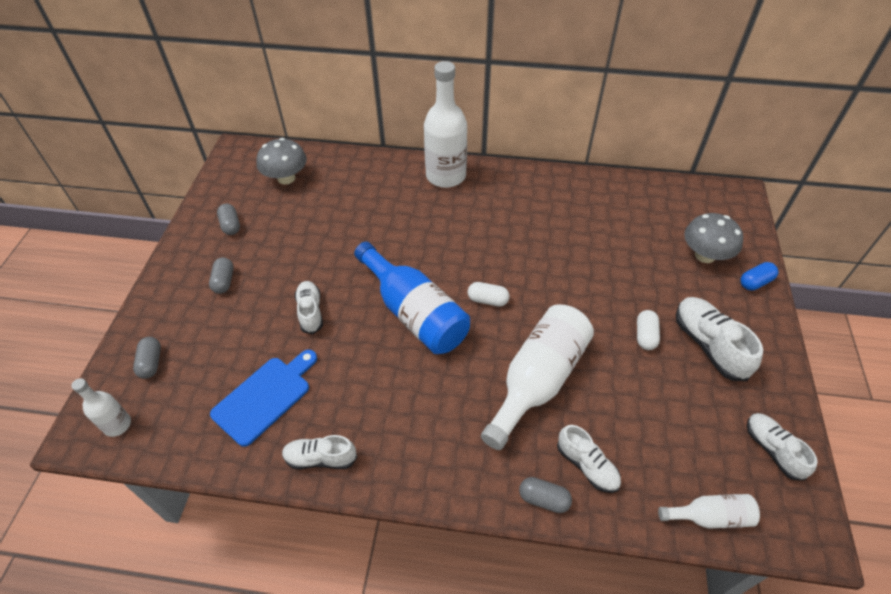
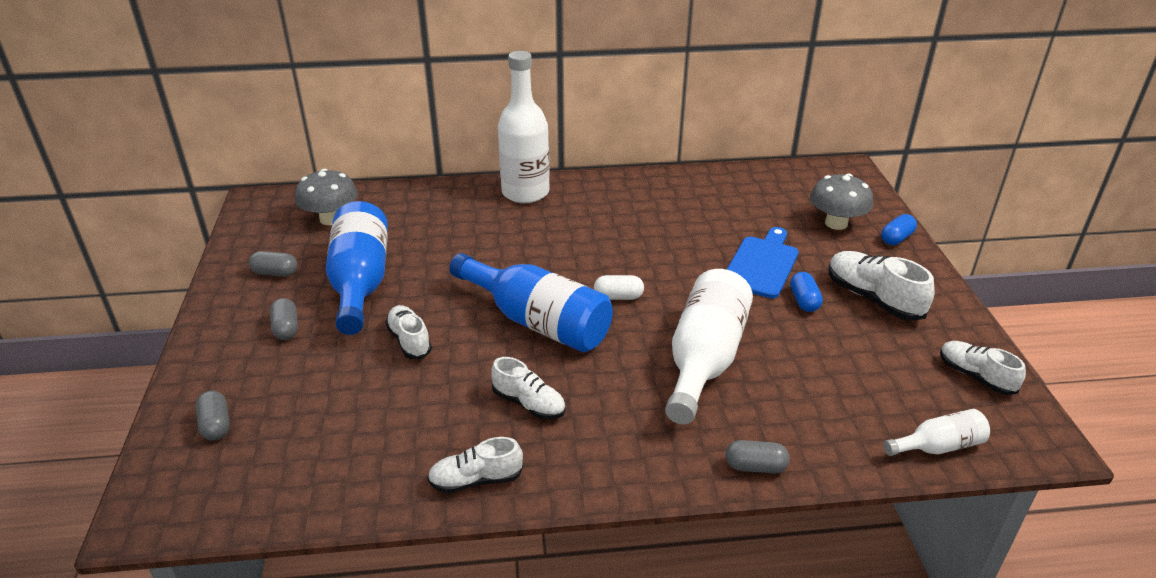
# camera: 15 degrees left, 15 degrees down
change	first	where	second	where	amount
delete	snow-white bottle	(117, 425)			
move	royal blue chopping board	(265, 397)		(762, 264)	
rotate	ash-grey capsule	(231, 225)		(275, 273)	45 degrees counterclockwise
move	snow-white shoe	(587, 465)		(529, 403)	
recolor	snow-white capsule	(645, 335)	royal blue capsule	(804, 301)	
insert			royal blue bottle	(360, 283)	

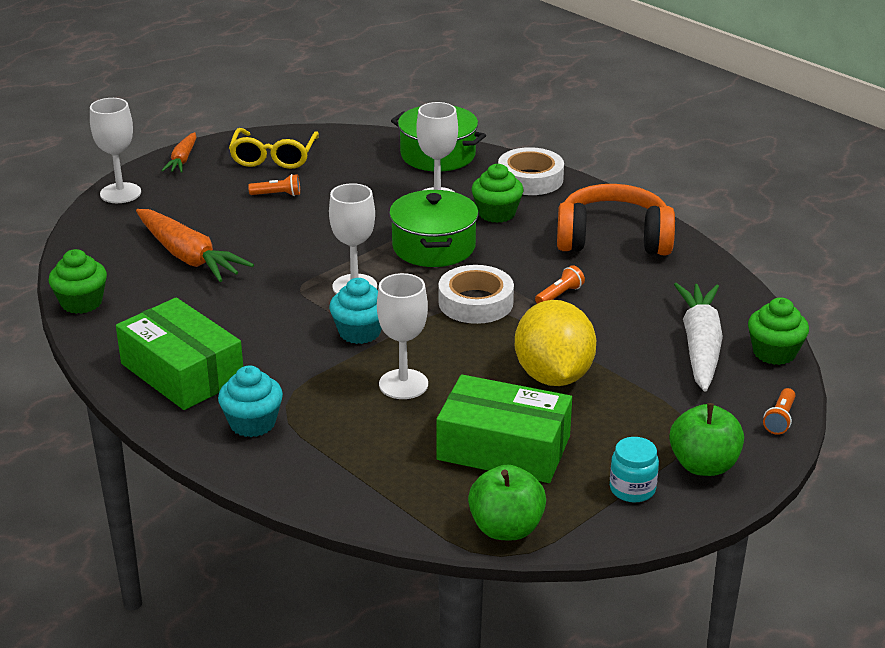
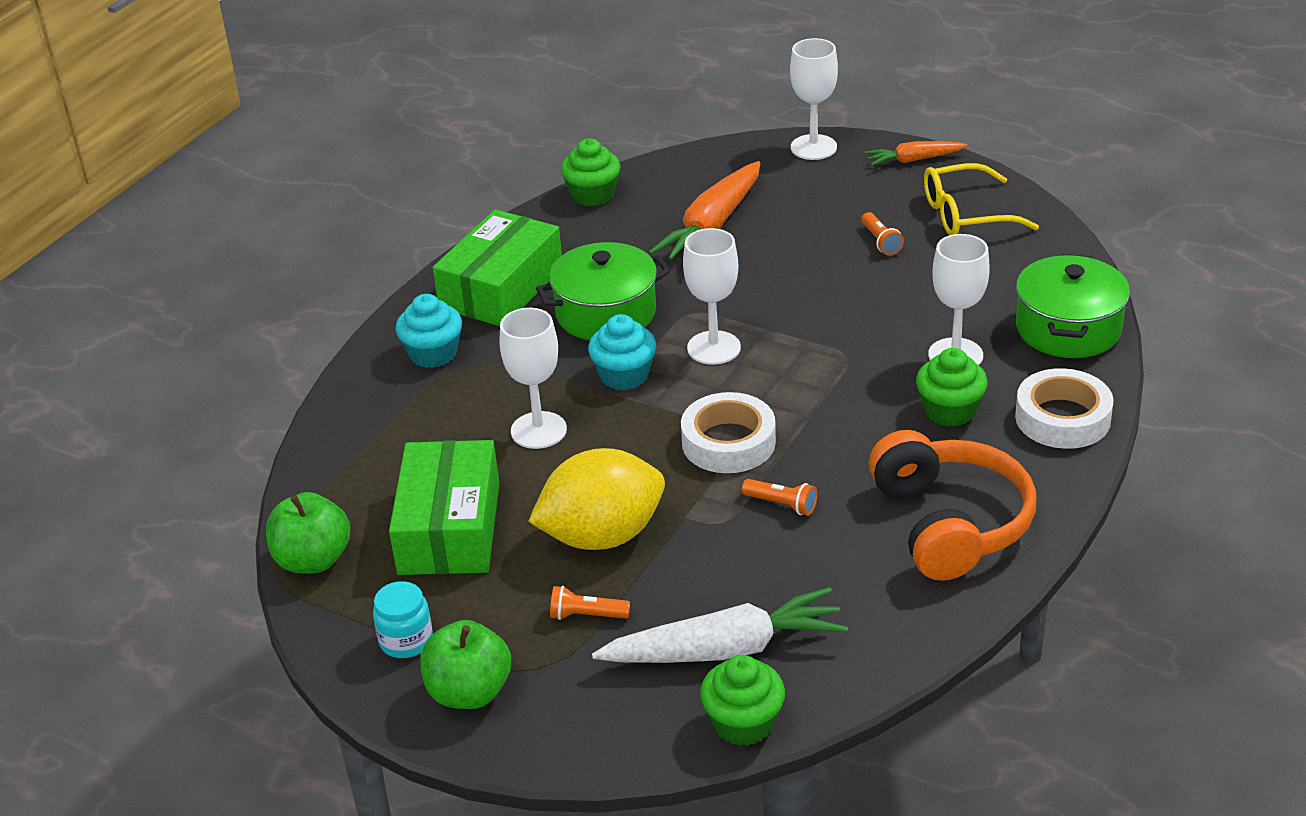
# camera: 75 degrees right, 5 degrees up
change	first	where	second	where	amount
move	green stockpot	(434, 247)		(606, 313)	
move	orange-coloured torch	(780, 419)		(586, 615)	

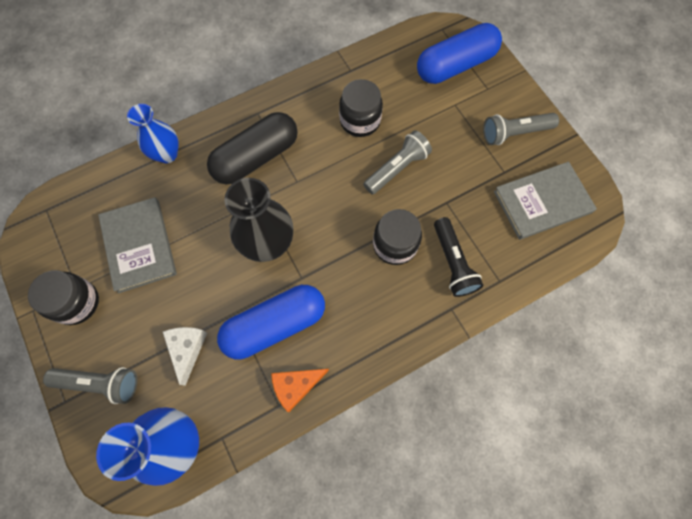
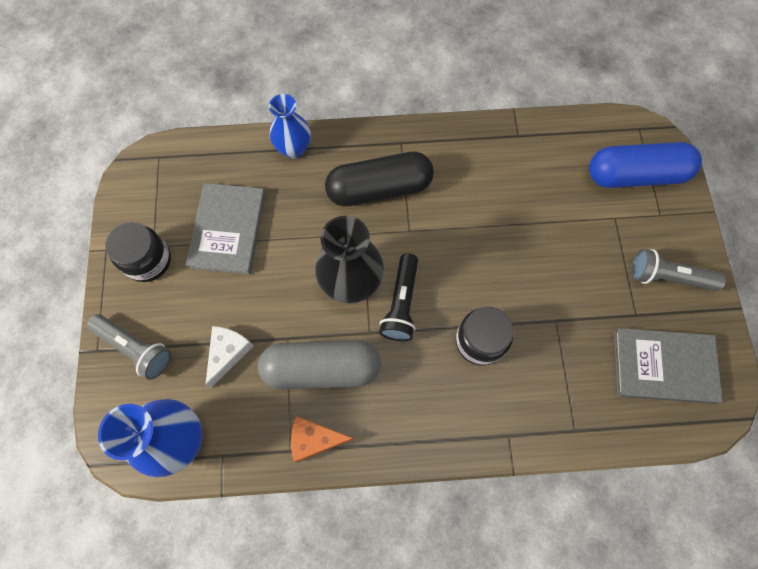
# camera: 25 degrees right, 0 degrees up
change	first	where	second	where	amount
recolor	royal blue capsule	(275, 325)	ash-grey capsule	(321, 368)	
delete	jet-black jam jar	(360, 121)			
delete	ash-grey torch	(397, 168)			
move	jet-black torch	(452, 262)		(401, 303)	

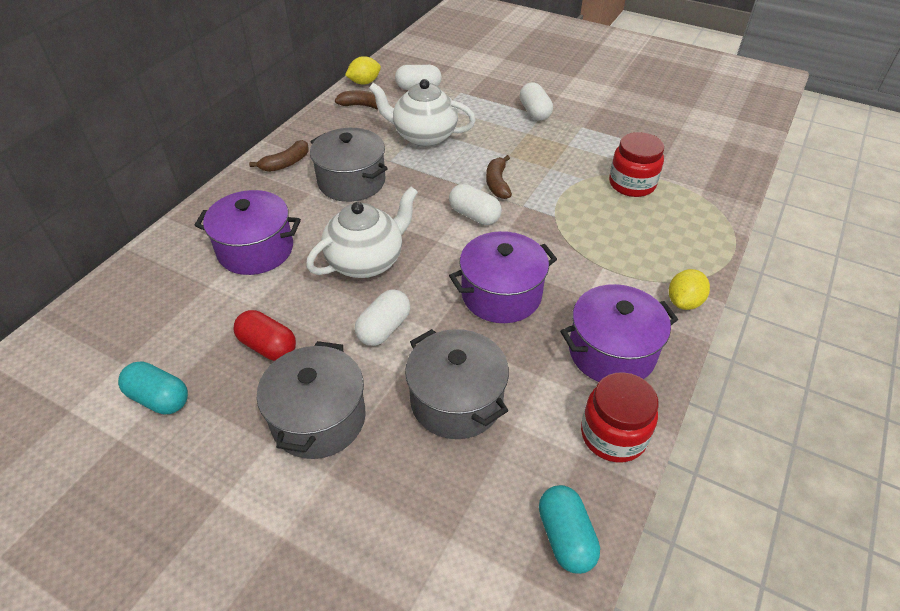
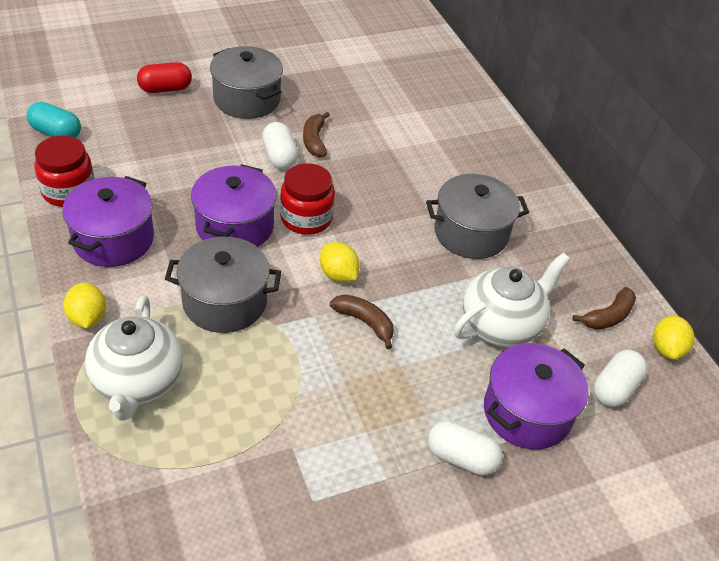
# camera: 125 degrees right, 0 degrees up
change	first	where	second	where	amount
delete	turquoise capsule	(159, 398)			
move	purple stockpot	(255, 250)		(527, 412)	
move	red capsule	(268, 346)		(165, 89)	
move	dark brown banana fruit	(286, 163)		(314, 141)	
move	snow-white teapot	(366, 261)		(137, 382)	
move	ash-grey stockpot	(456, 401)		(225, 302)	
replace	snow-white capsule	(474, 215)	golden toy lemon	(338, 275)	
move	red jam jar	(632, 184)		(306, 218)	

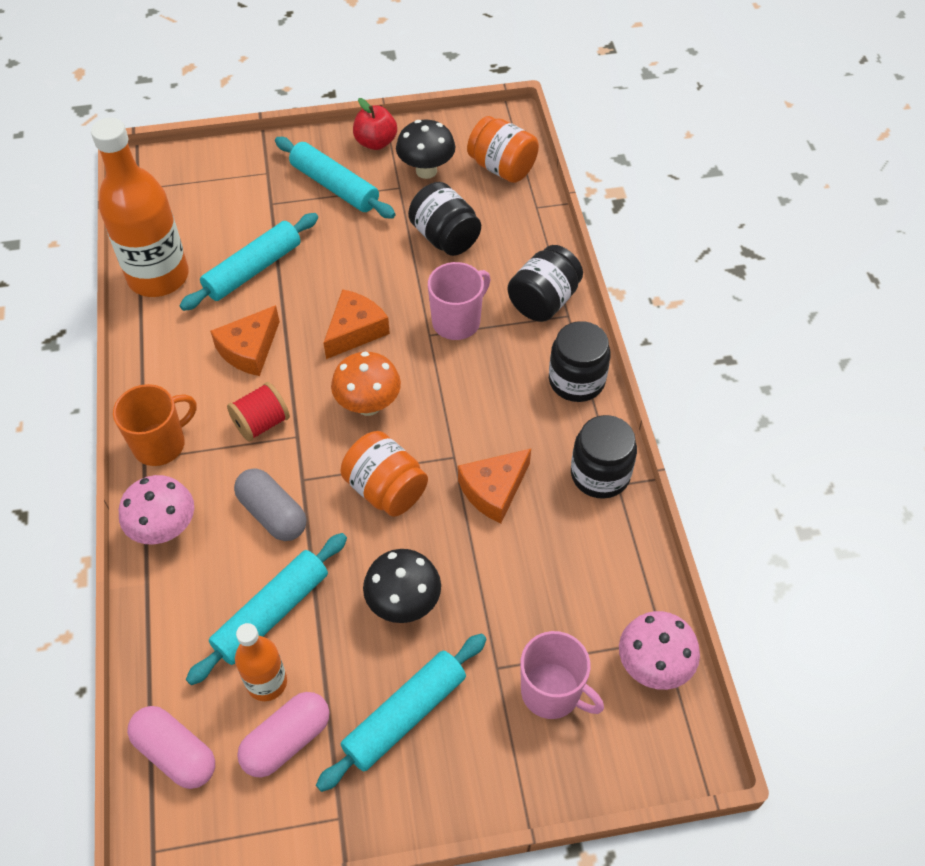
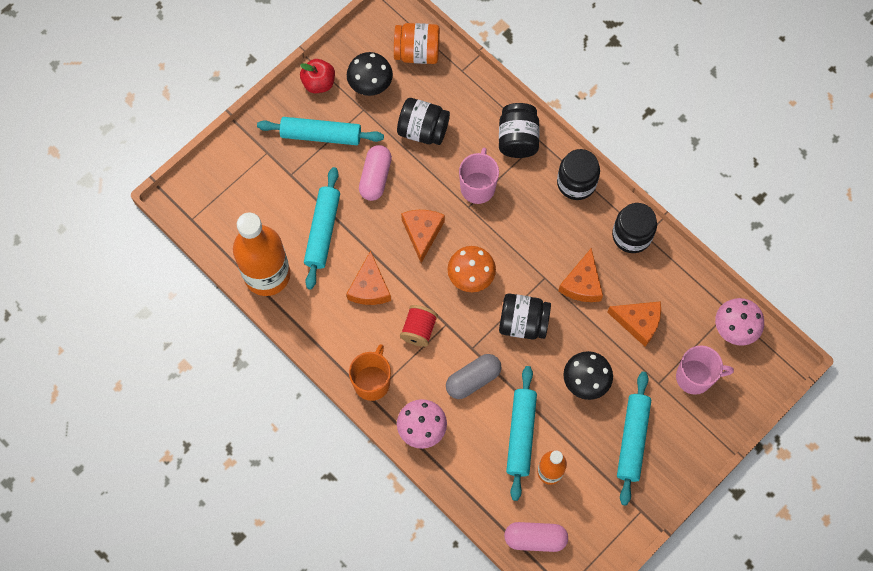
# camera: 35 degrees left, 15 degrees up
change	first	where	second	where	amount
rotate	ash-grey capsule	(272, 514)		(473, 379)	45 degrees counterclockwise
move	rose-pink capsule	(287, 741)		(375, 177)	
recolor	orange-coloured jam jar	(386, 489)	jet-black jam jar	(523, 323)	
insert			orange-coloured cheese	(638, 322)	

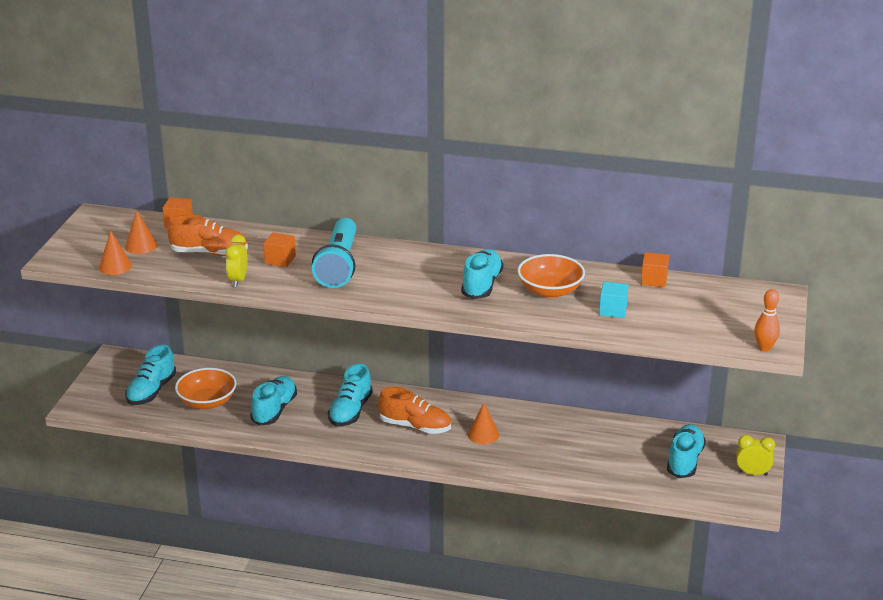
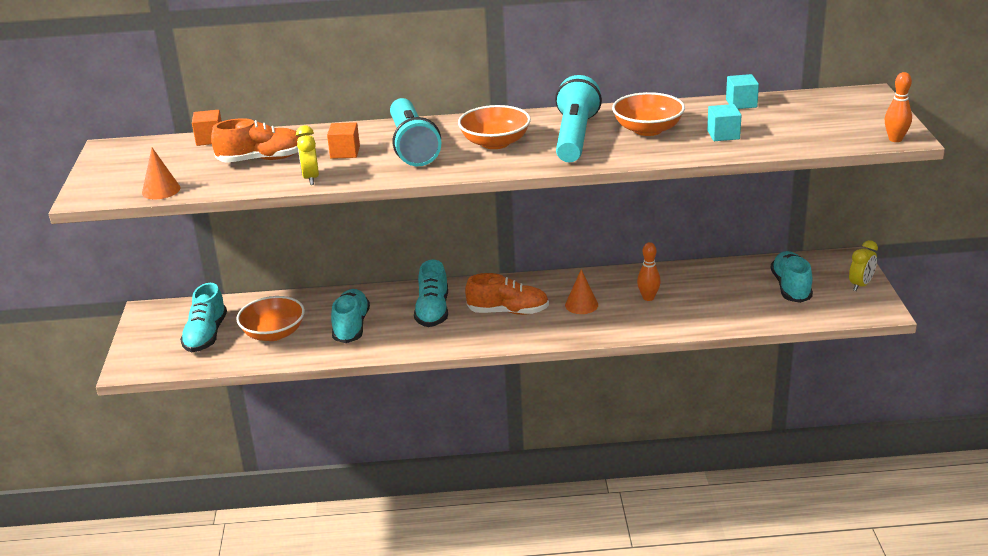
# camera: 15 degrees left, 0 degrees up
change	first	where	second	where	amount
delete	orange-coloured cone	(141, 246)			
replace	turquoise shoe	(481, 285)	turquoise torch	(575, 137)	
recolor	orange-coloured block	(654, 280)	turquoise block	(741, 103)	
rotate	golden bedside clock	(752, 473)		(860, 285)	135 degrees clockwise
insert			orange-coloured deep dish	(495, 143)	
insert			orange-coloured skittle	(648, 297)	

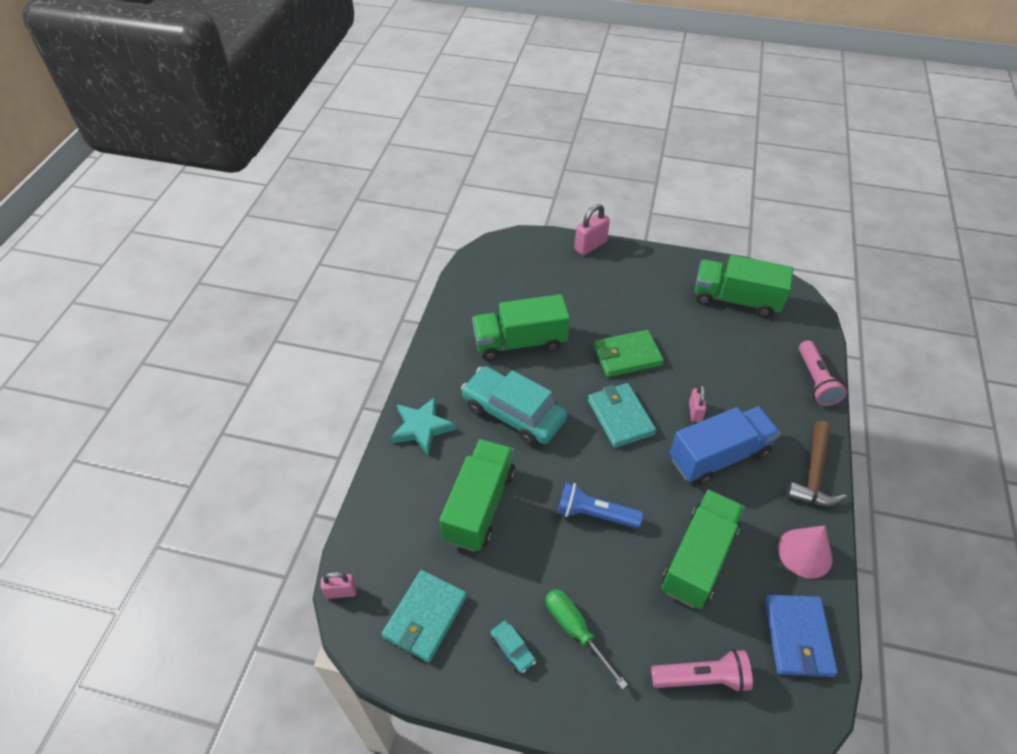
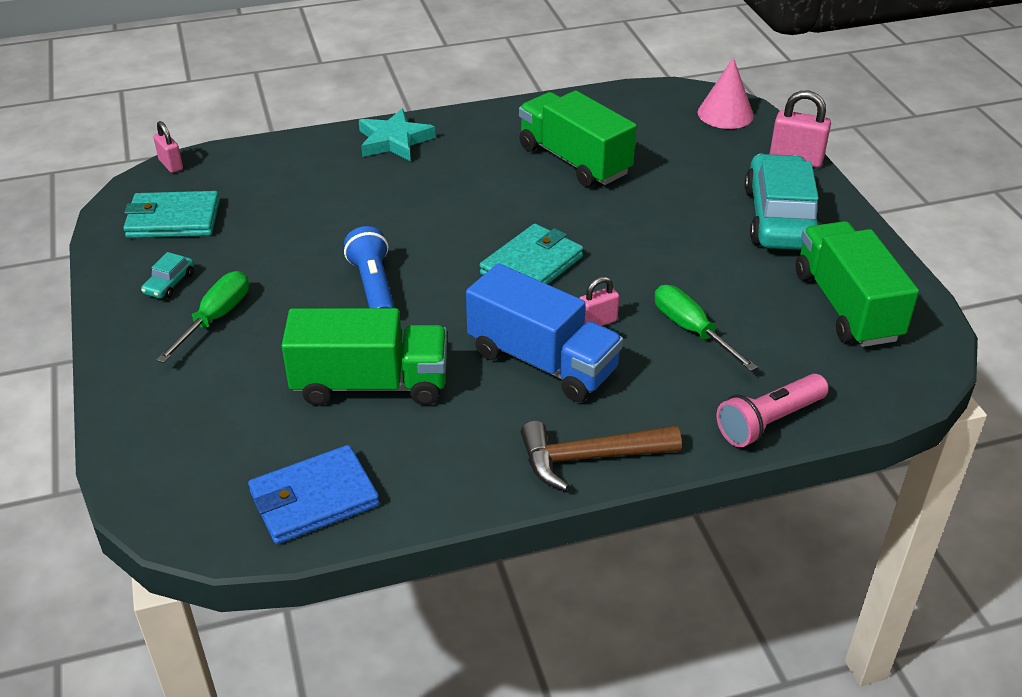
# camera: 60 degrees right, 10 degrees down
change	first	where	second	where	amount
delete	green truck	(479, 505)			
move	turquoise toy car	(513, 413)		(780, 218)	
delete	green wallet	(627, 356)			
delete	rose-pink torch	(702, 678)			
move	rose-pink cone	(805, 553)		(725, 114)	
insert			green screwdriver	(691, 330)	

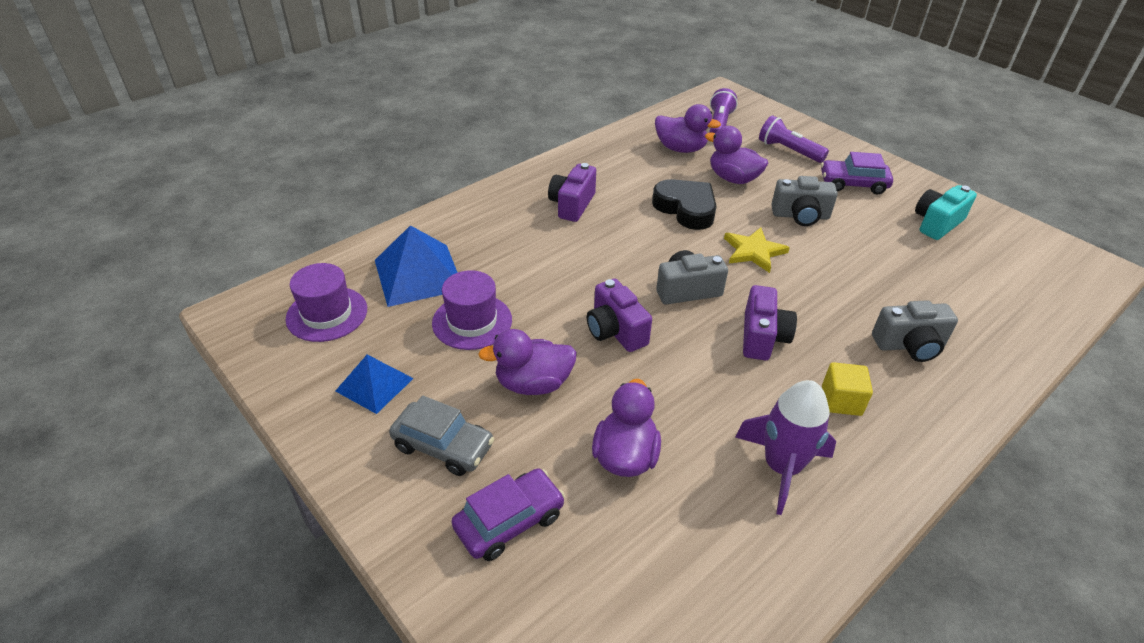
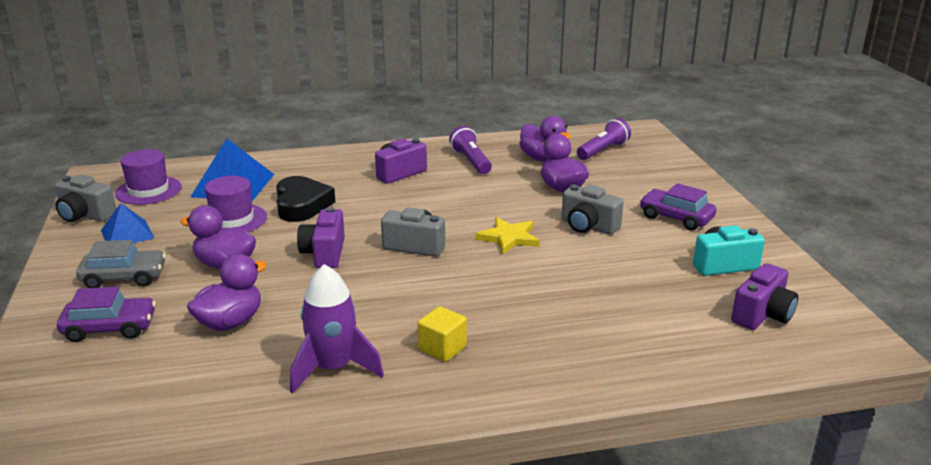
# camera: 30 degrees right, 15 degrees down
change	first	where	second	where	amount
rotate	ash-grey toy car	(443, 446)		(124, 277)	60 degrees counterclockwise
move	jet-black heart shape	(686, 209)		(301, 205)	
move	purple photo camera	(762, 337)		(762, 315)	
move	purple torch	(788, 151)		(471, 161)	
move	ash-grey photo camera	(909, 345)		(85, 215)	

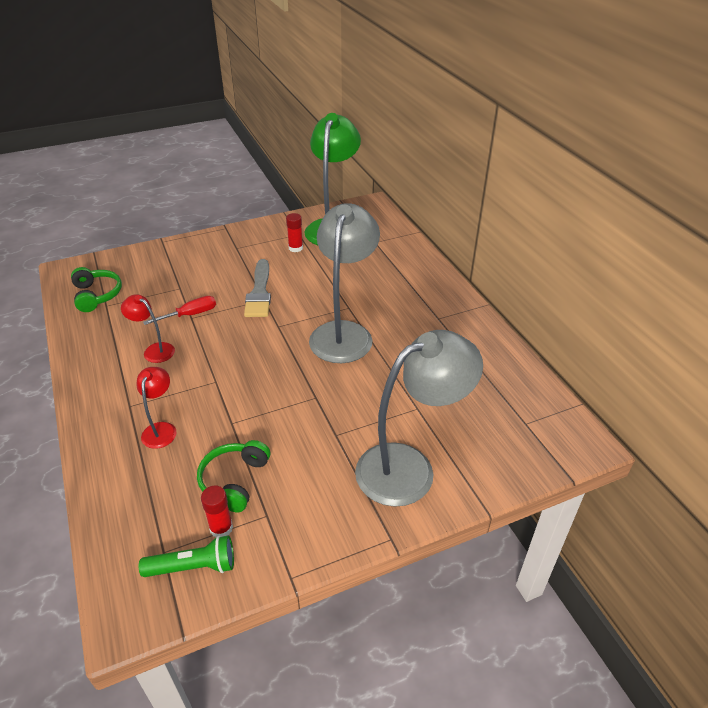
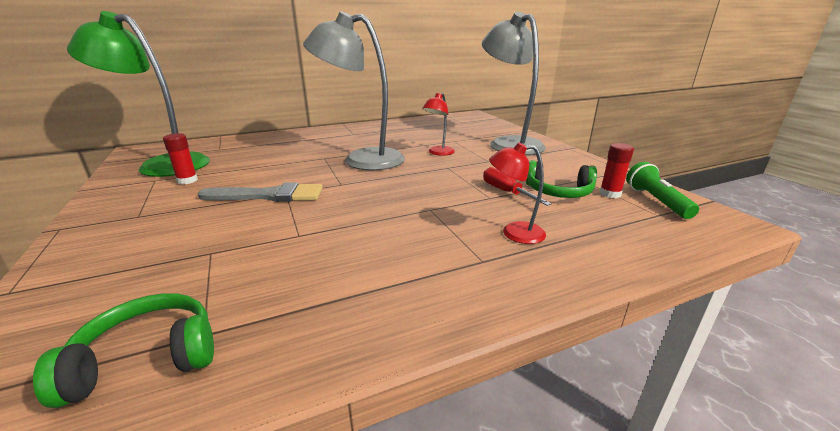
# camera: 90 degrees left, 15 degrees down
change	first	where	second	where	amount
move	red reading lamp	(154, 350)		(438, 153)	
move	red screwdriver	(191, 314)		(506, 192)	

